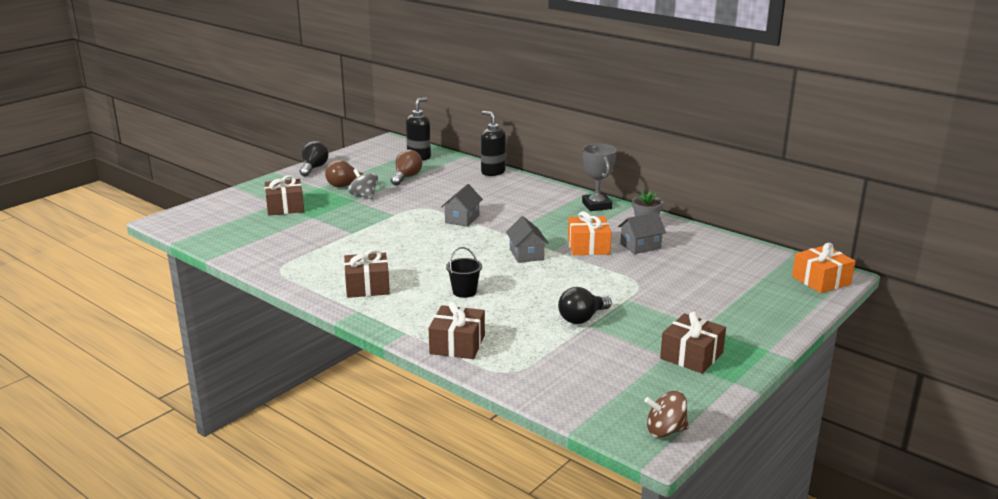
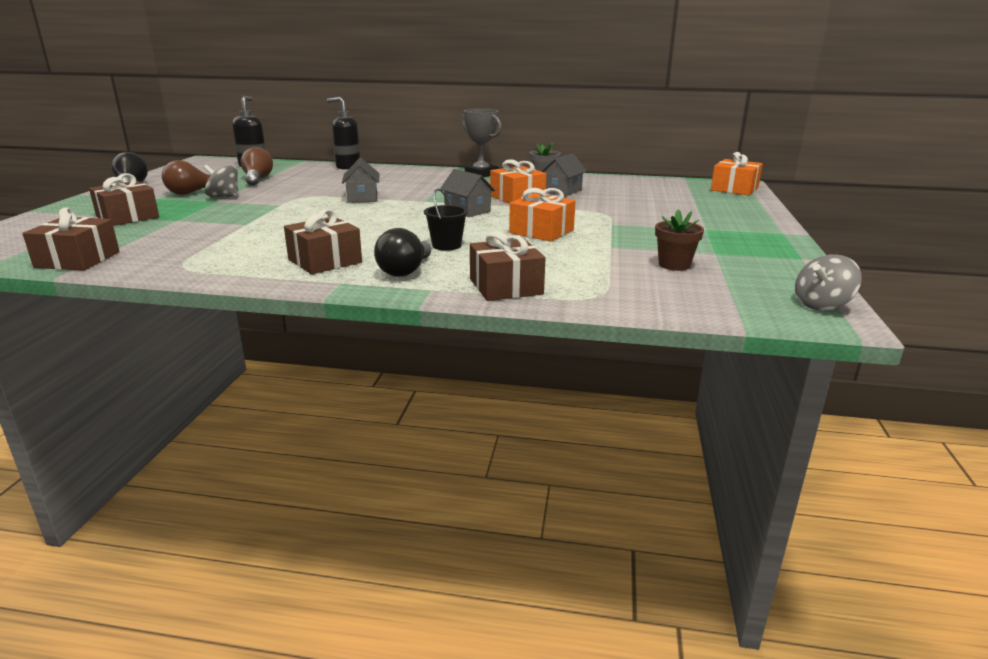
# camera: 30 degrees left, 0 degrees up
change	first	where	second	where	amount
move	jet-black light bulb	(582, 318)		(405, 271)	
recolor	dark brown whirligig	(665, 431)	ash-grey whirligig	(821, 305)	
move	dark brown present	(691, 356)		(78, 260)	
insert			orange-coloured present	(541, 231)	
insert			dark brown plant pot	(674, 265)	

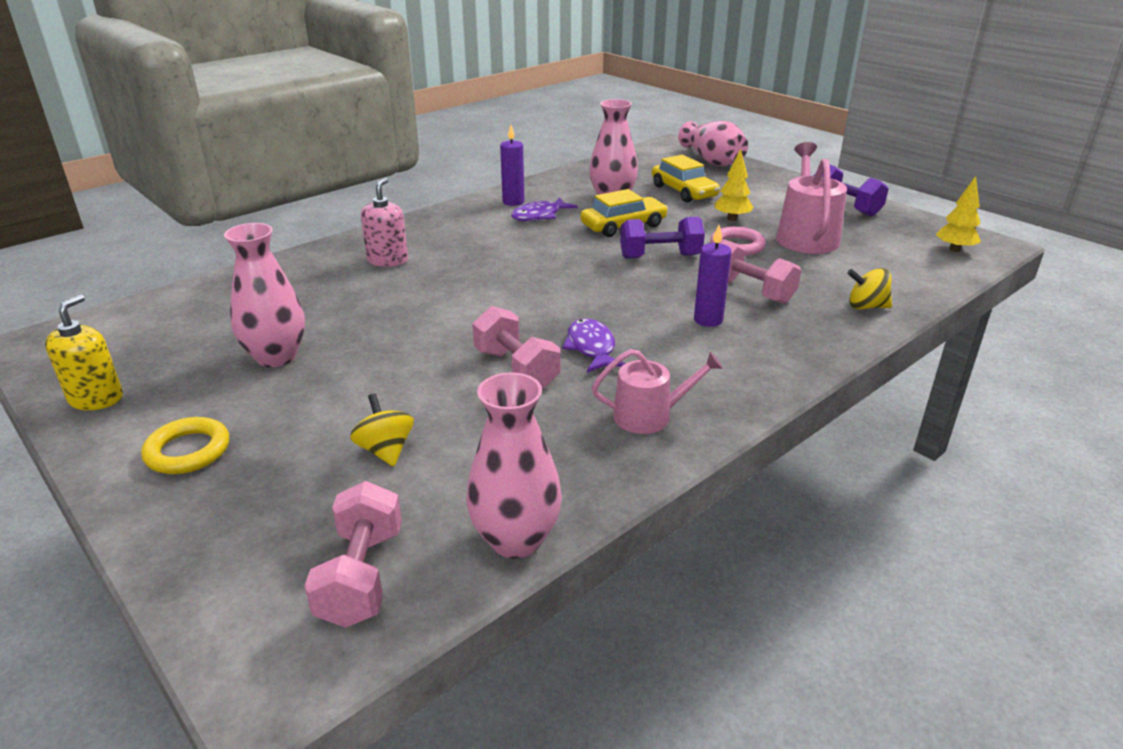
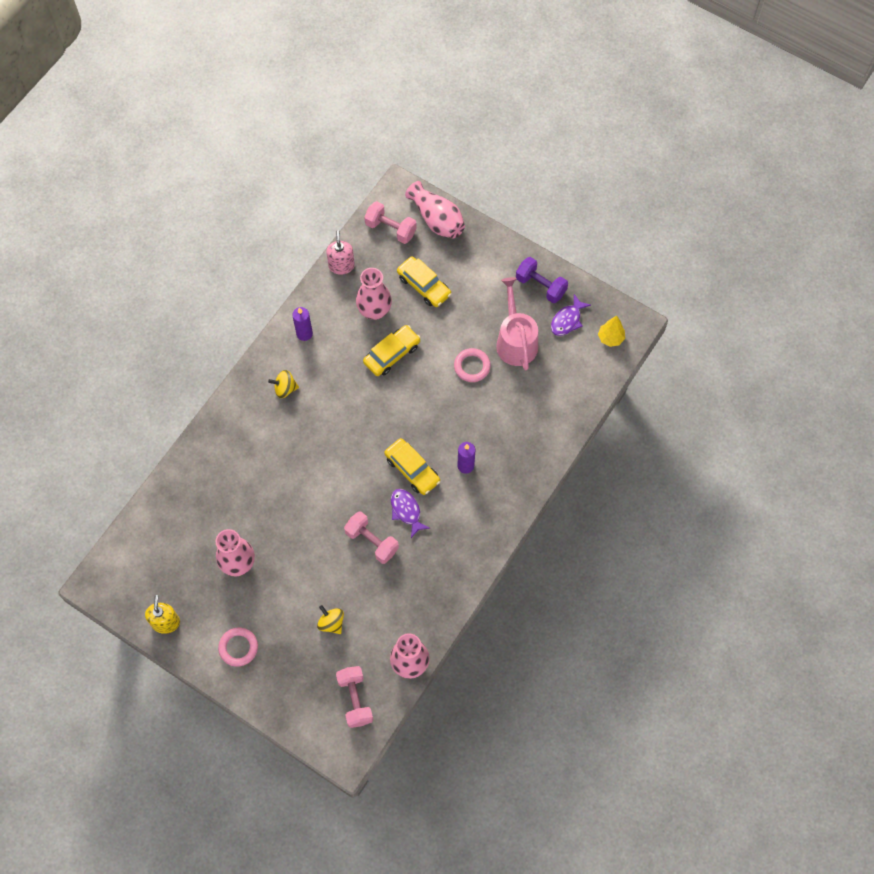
# camera: 15 degrees left, 35 degrees up
change	first	where	second	where	amount
recolor	golden torus	(188, 451)	rose-pink torus	(238, 647)	
move	rose-pink soap dispenser	(387, 260)		(341, 265)	
move	purple fish figure	(539, 216)		(567, 320)	
delete	rose-pink sprinkling can	(649, 416)			
delete	purple free weight	(660, 256)			
delete	golden toy tree	(732, 218)			
move	rose-pink free weight	(750, 291)		(390, 229)	
move	golden whirligig	(866, 306)		(285, 388)	
insert			golden toy car	(412, 469)	

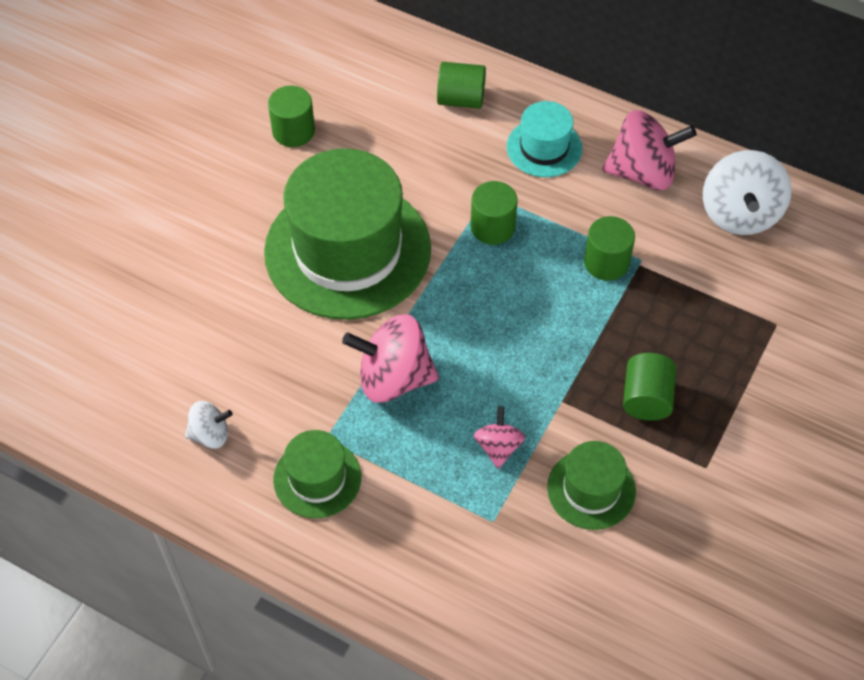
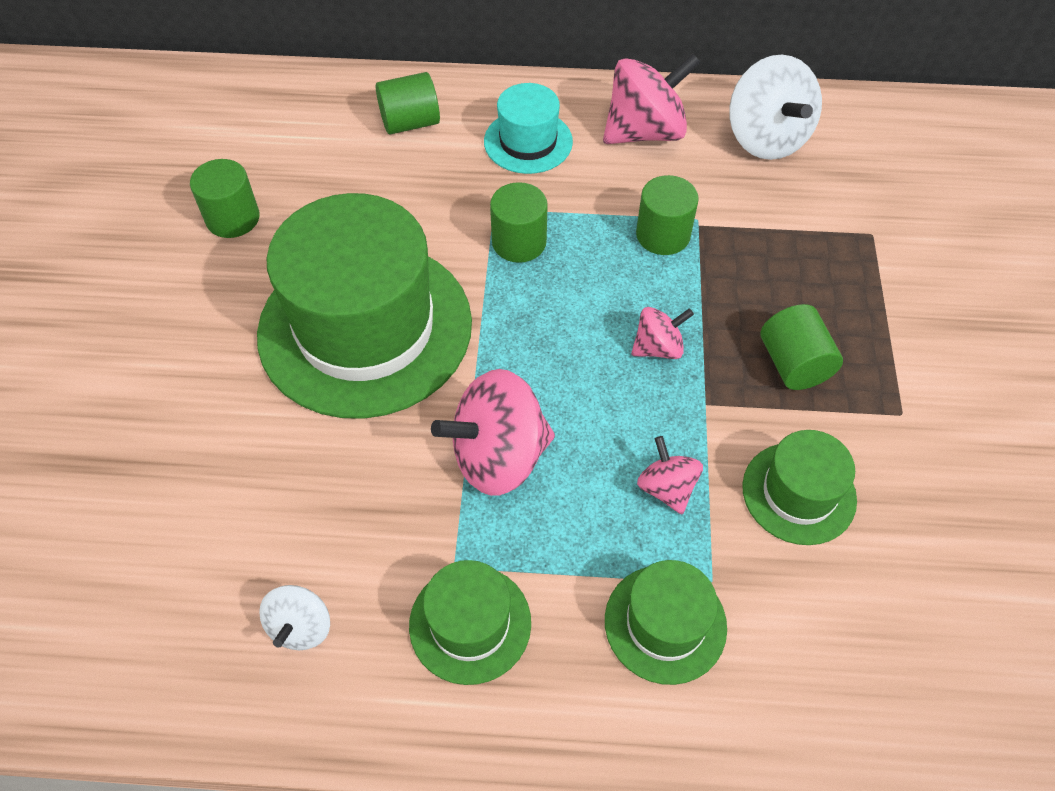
# camera: 25 degrees left, 0 degrees up
change	first	where	second	where	amount
rotate	snow-white whirligig	(210, 434)		(301, 627)	135 degrees clockwise
insert			green hat	(665, 623)	
insert			rose-pink whirligig	(658, 347)	

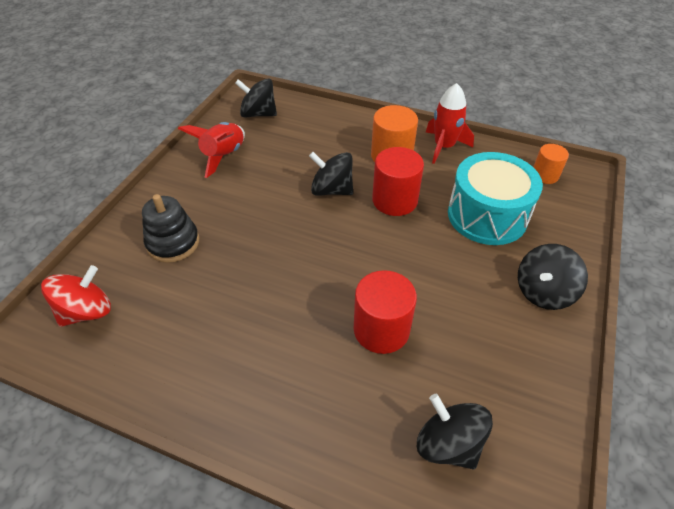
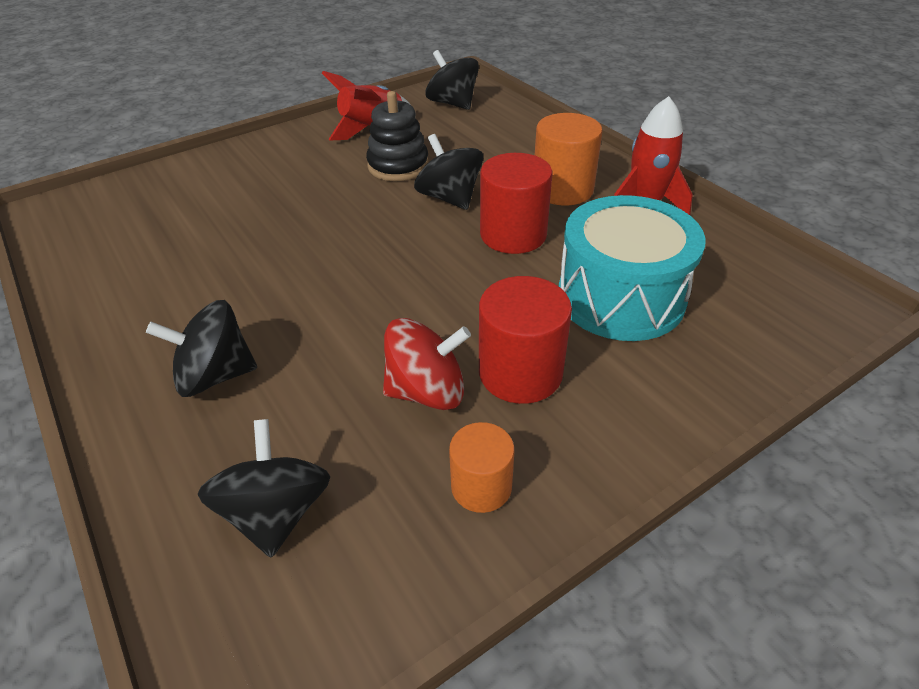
# camera: 35 degrees right, 5 degrees down
change	first	where	second	where	amount
move	red whirligig	(87, 311)		(427, 391)	
move	jet-black stacking rings	(173, 243)		(398, 166)	
move	red cylinder	(381, 329)		(520, 373)	
move	jet-black whirligig	(543, 292)		(215, 375)	
move	orange-coloured cylinder	(545, 175)		(481, 486)	

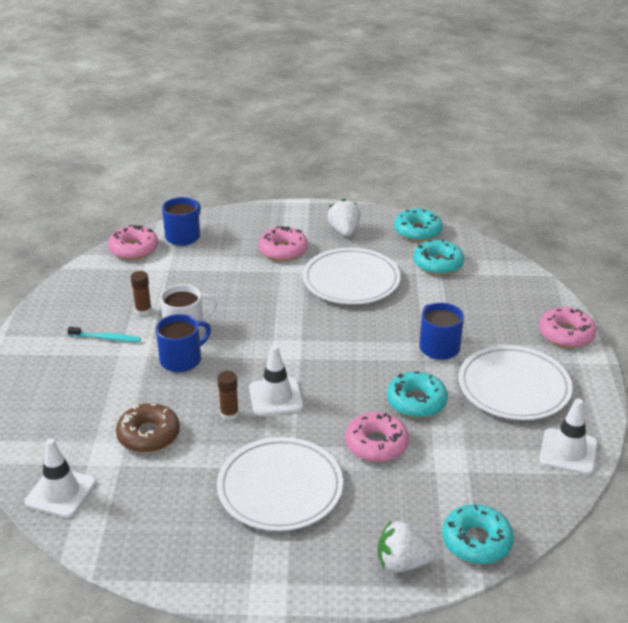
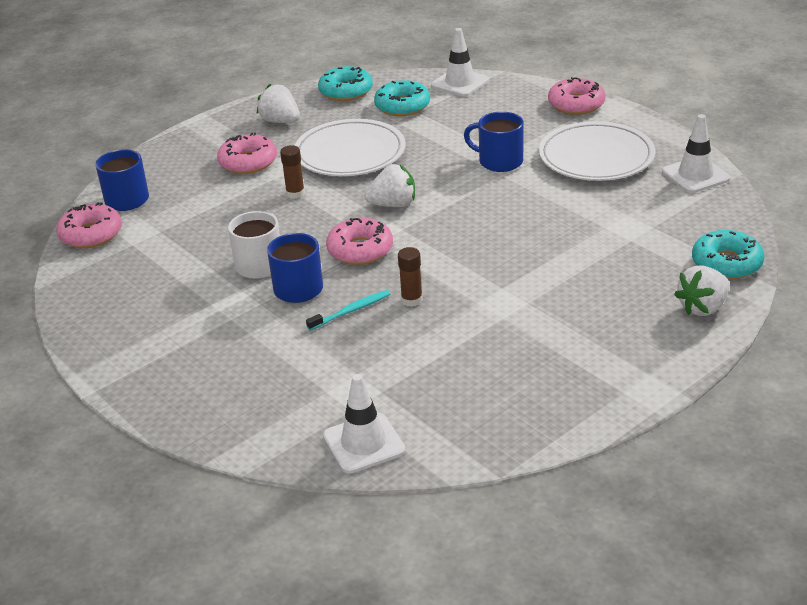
# camera: 40 degrees left, 0 degrees up
change	first	where	second	where	amount
move	turquoise tooth brush	(106, 338)		(351, 311)	
delete	dark brown doughnut	(148, 435)			
move	dark brown glue stick	(143, 311)		(295, 193)	
delete	snow-white flat dish	(280, 488)			
move	snow-white safety cone	(276, 397)		(460, 83)	
move	rose-pink doughnut	(376, 444)		(360, 250)	
delete	turquoise doughnut	(416, 401)			
insert			snow-white berry	(393, 205)	

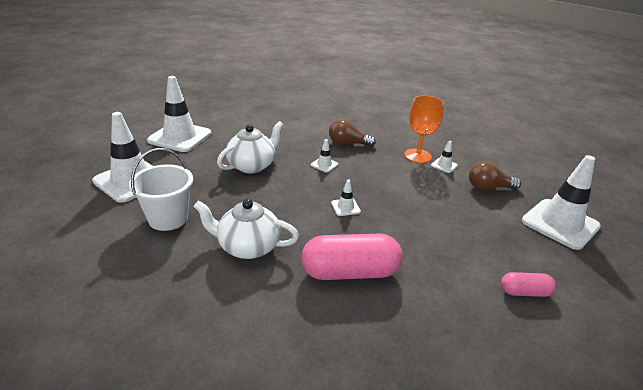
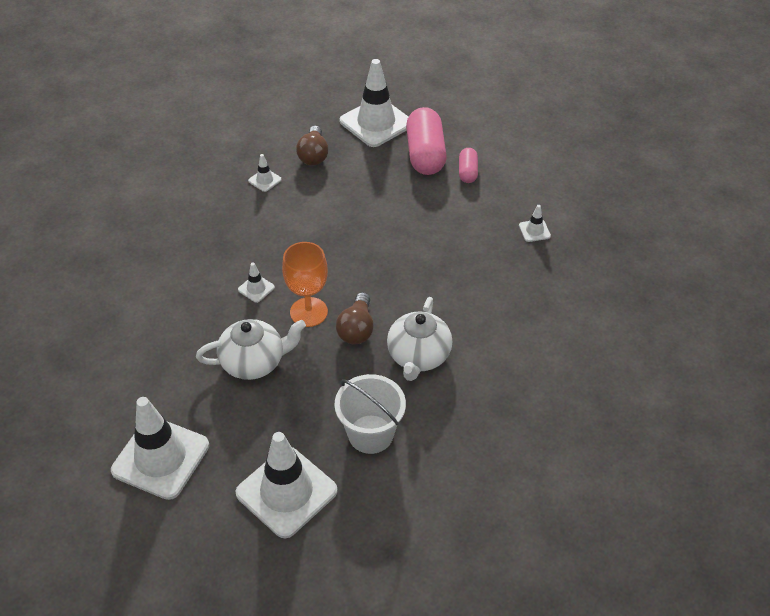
# camera: 85 degrees left, 15 degrees up
change	first	where	second	where	amount
rotate	snow-white teapot	(252, 165)		(254, 362)	120 degrees clockwise
move	rose-pink capsule	(350, 272)		(425, 154)	
move	dark brown light bulb	(347, 144)		(356, 329)	
move	snow-white safety cone	(345, 207)		(534, 231)	
move	orange-coloured chalice	(417, 156)		(308, 312)	

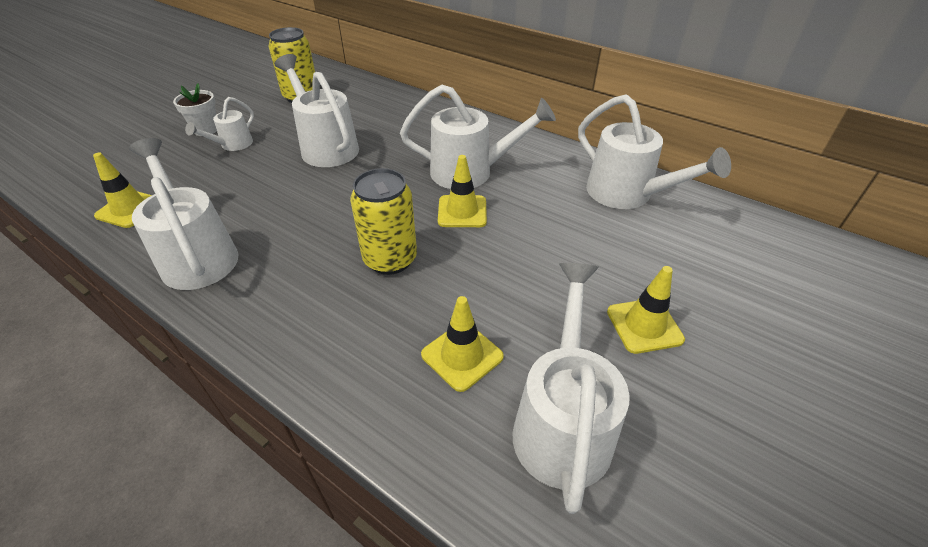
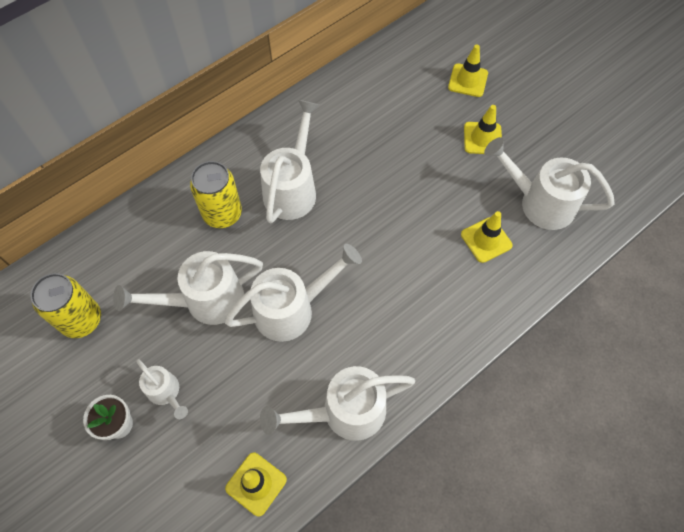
# camera: 75 degrees left, 20 degrees up
change	first	where	second	where	amount
move	golden tin	(390, 259)		(222, 214)	
move	golden safety cone	(462, 211)		(468, 80)	
move	snow-white sprinkling can	(627, 195)		(292, 309)	

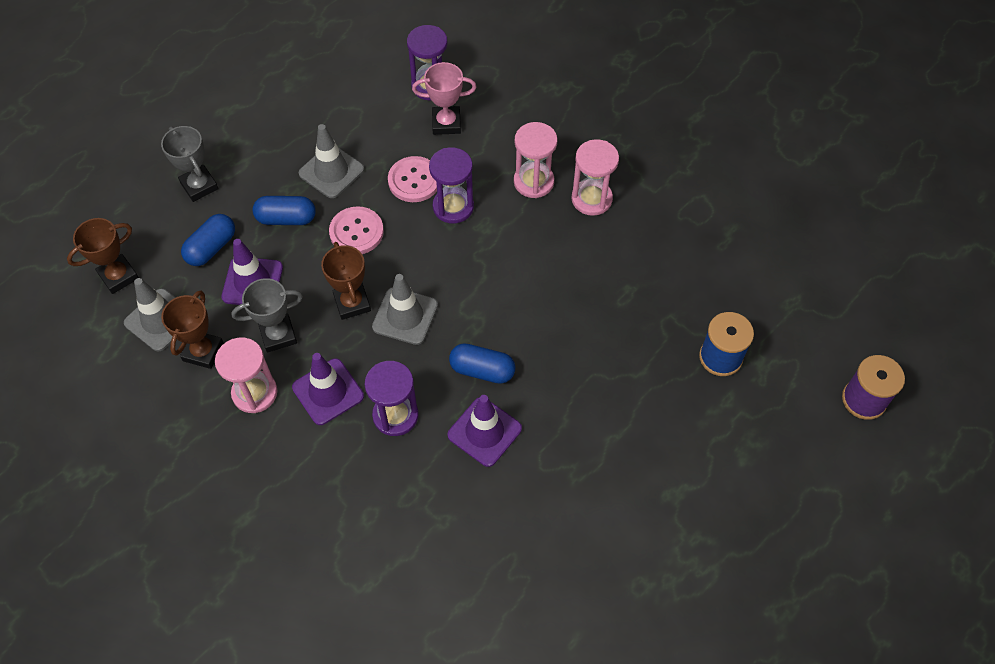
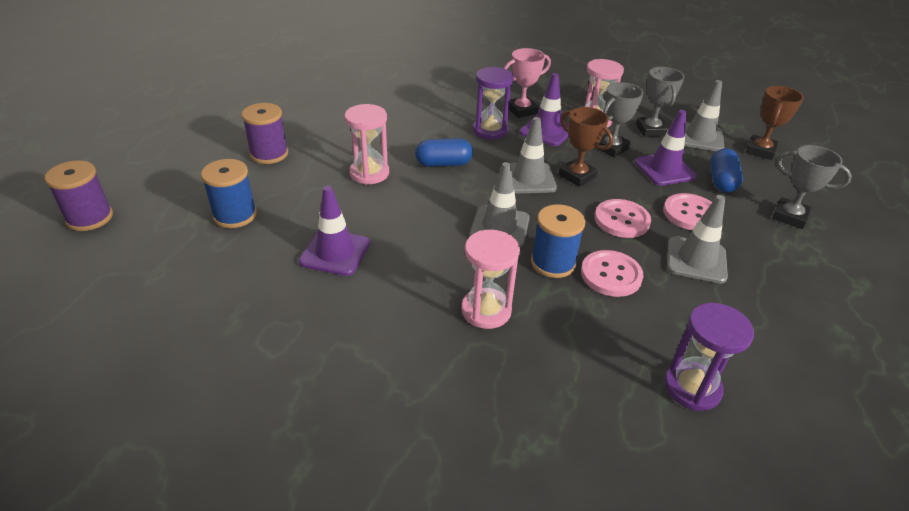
# camera: 155 degrees right, 20 degrees down
change	first	where	second	where	amount
recolor	dark brown prize cup	(203, 352)	ash-grey prize cup	(651, 130)	
replace	royal blue capsule	(286, 218)	rose-pink sewing button	(690, 214)	
move	rose-pink prize cup	(446, 123)		(522, 110)	
replace	purple sand timer	(453, 207)	royal blue spool	(553, 263)	
move	purple safety cone	(484, 432)		(335, 252)	
move	rose-pink sand timer	(591, 199)		(369, 173)	
insert			purple spool	(269, 154)	
insert			ash-grey safety cone	(499, 227)	

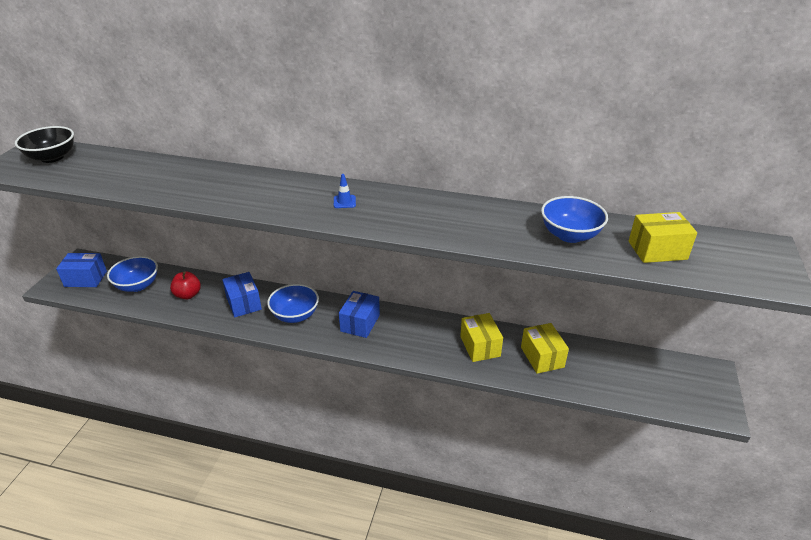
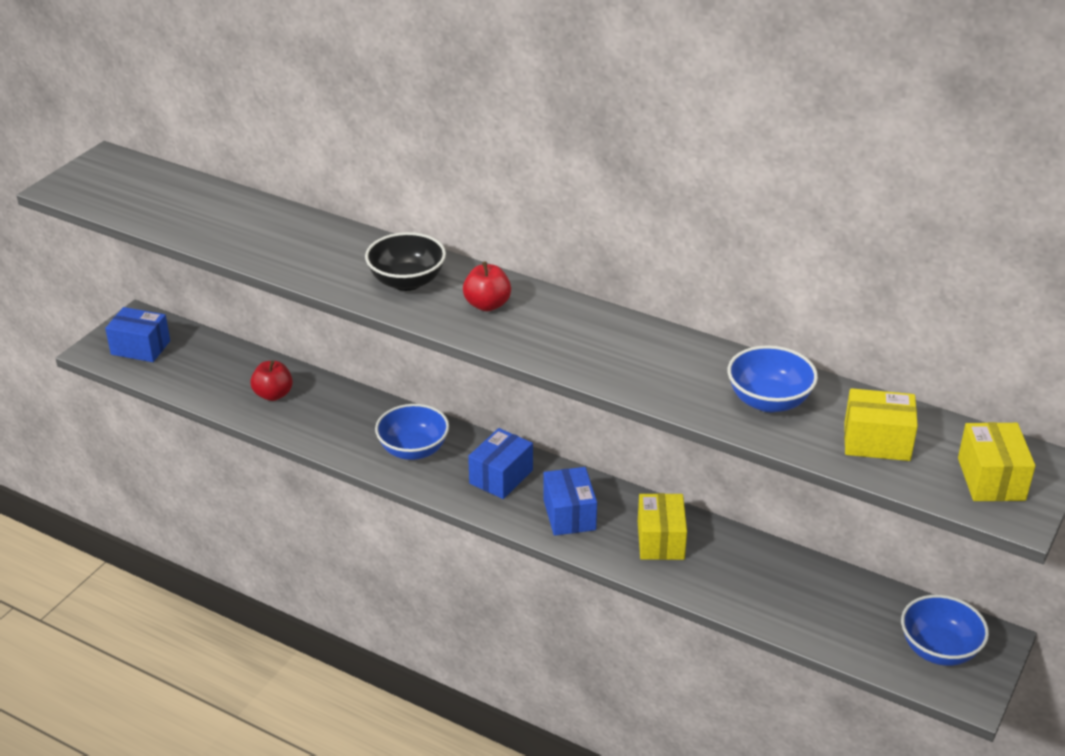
# camera: 15 degrees right, 0 degrees up
change	first	where	second	where	amount
move	jet-black deep dish	(52, 157)		(407, 281)	
move	royal blue deep dish	(137, 285)		(939, 649)	
move	royal blue box	(243, 303)		(569, 515)	
replace	royal blue safety cone	(344, 202)	red toy apple	(487, 305)	
move	golden box	(542, 357)		(991, 479)	

